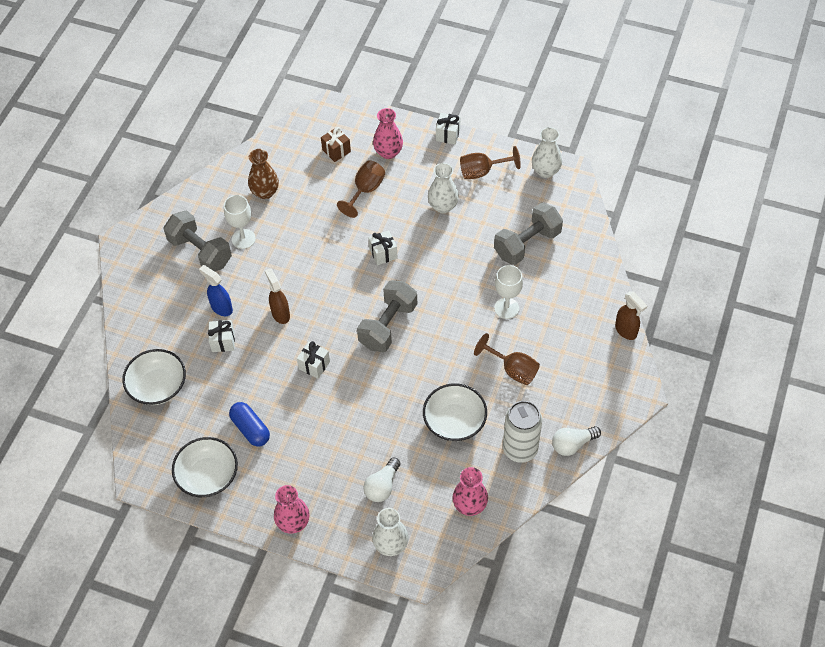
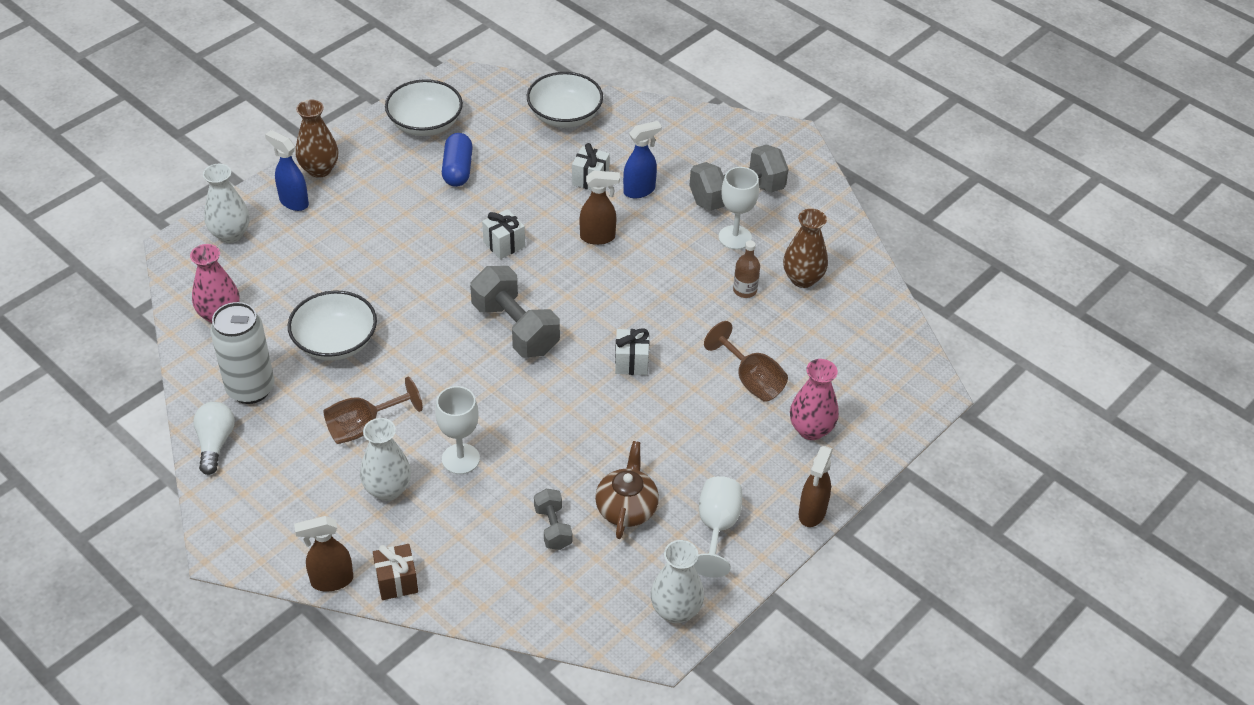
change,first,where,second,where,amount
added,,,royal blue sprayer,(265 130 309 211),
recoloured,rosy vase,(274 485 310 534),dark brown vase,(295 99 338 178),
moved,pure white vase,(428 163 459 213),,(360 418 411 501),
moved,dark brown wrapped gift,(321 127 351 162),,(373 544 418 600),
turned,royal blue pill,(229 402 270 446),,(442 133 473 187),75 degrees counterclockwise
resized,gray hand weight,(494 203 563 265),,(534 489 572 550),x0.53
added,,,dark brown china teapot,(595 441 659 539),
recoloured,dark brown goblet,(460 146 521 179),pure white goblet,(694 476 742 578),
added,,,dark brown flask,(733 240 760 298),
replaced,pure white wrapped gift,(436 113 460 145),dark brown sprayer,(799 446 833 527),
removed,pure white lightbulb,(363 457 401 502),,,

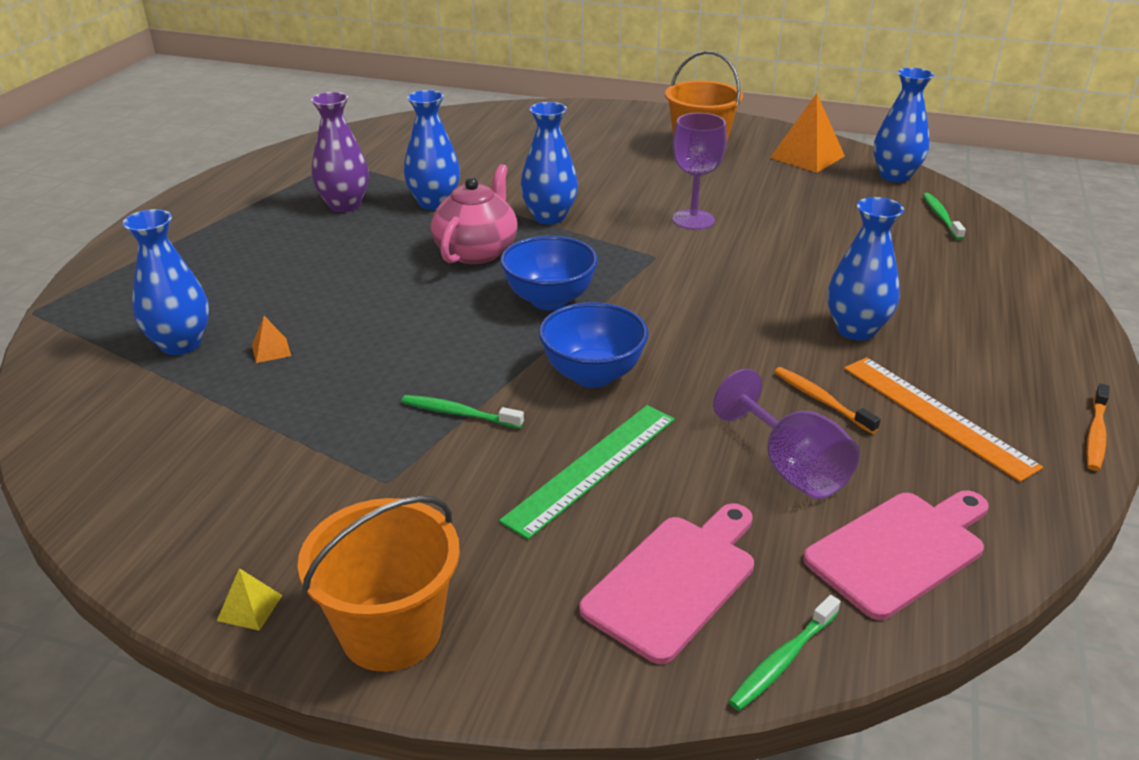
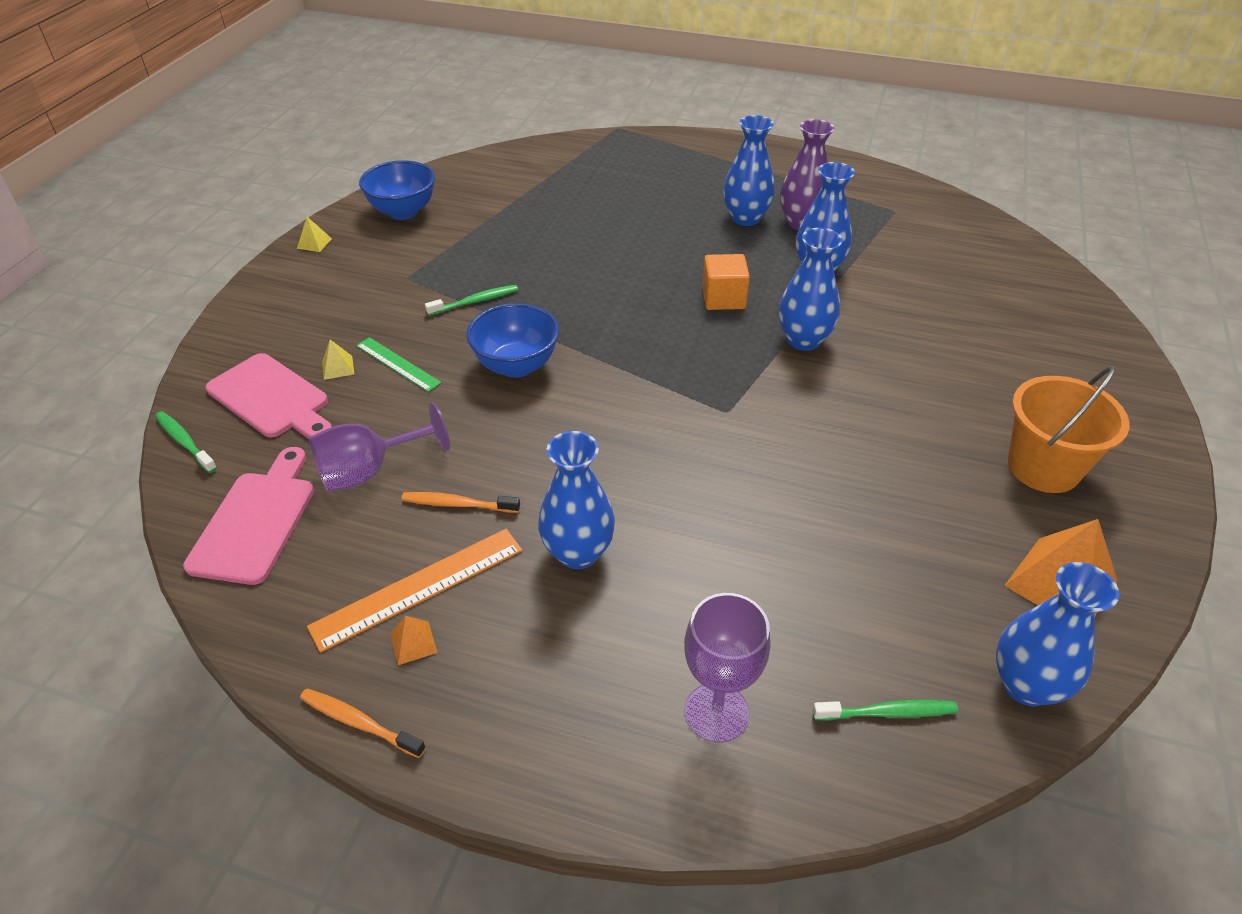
change,first,where,second,where,amount
turned,rosy chopping board,(803 491 989 620),,(183 447 314 585),135 degrees counterclockwise
added,,,bright yellow solid pyramid,(322 340 354 380),
resized,green ruler,(499 405 675 540),,(356 337 441 392),x0.63
moved,royal blue bowl,(500 236 598 310),,(359 160 435 220),
moved,orange solid pyramid,(252 316 291 363),,(390 616 438 665),
turned,orange dental brush,(774 367 881 434),,(401 492 520 513),135 degrees counterclockwise
turned,green dental brush,(401 395 524 428),,(425 285 518 316),45 degrees clockwise
moved,purple goblet,(672 113 727 230),,(684 593 771 743),
replaced,rosy china teapot,(431 164 518 264),orange solid cube,(702 254 750 310),
moved,royal blue vase,(123 209 209 355),,(723 115 775 226),
removed,orange bucket,(298 496 460 672),,,

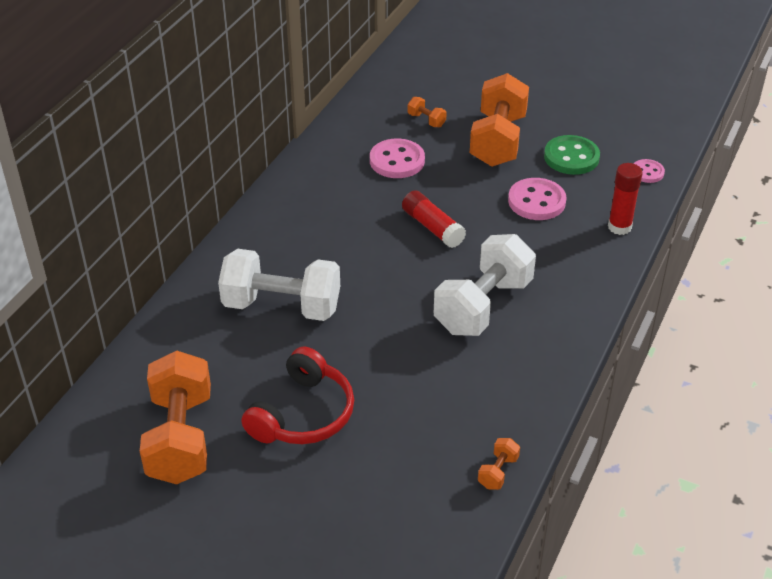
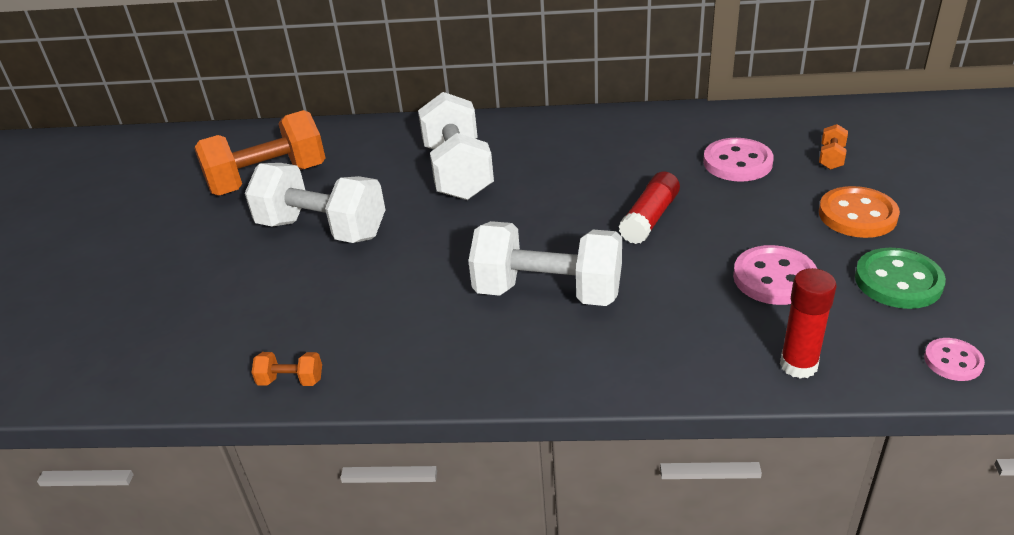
change,first,where,second,where,amount
replaced,red over-ear headphones,(241 347 354 444),pure white hand weight,(245 163 385 243),
replaced,orange hand weight,(470 73 529 167),orange shirt button,(819 186 900 238),

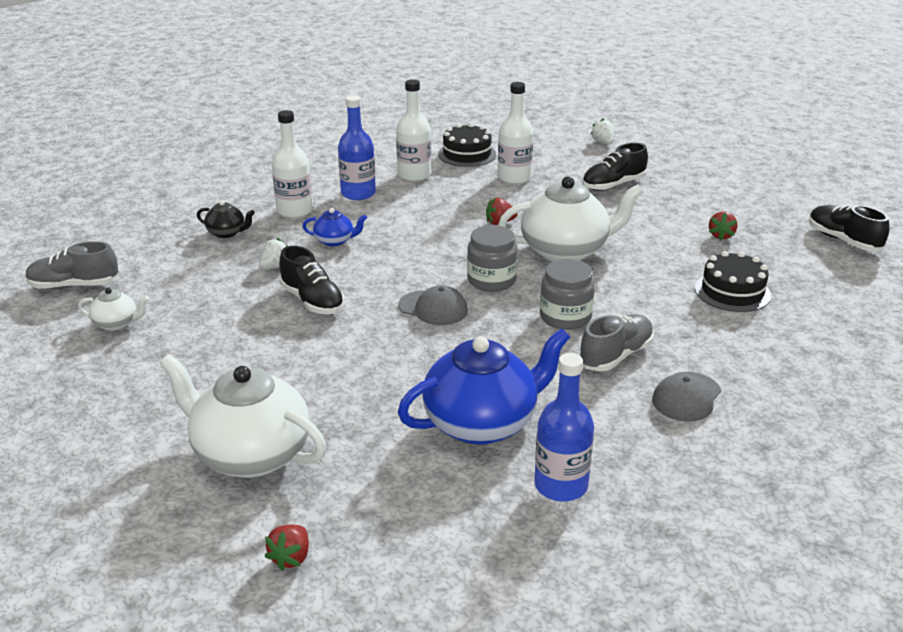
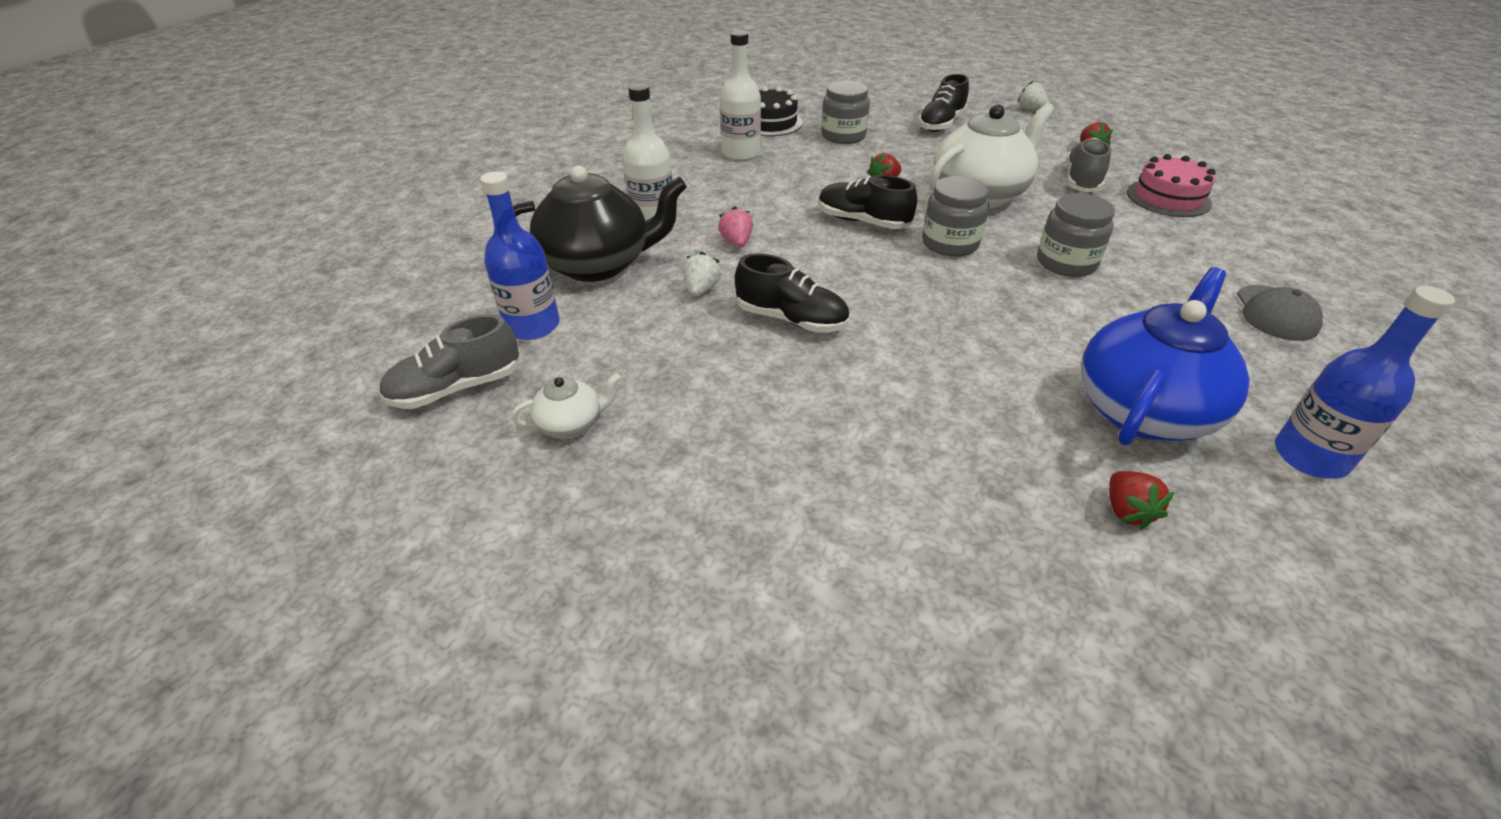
change,first,where,second,where,amount
moved,royal blue flask,(338 95 376 200),,(481 172 560 340),
resized,black china teapot,(197 200 255 238),,(513 166 687 282),x2.17
replaced,royal blue china teapot,(302 208 367 246),rosy toy strawberry,(718 206 753 247),
moved,black lace-up shoe,(809 205 889 251),,(818 175 917 229),
replaced,pure white flask,(498 82 533 184),gray preserve jar,(821 81 870 144),
moved,pure white toy strawberry,(590 118 615 144),,(1018 81 1049 110),
moved,gray lace-up shoe,(579 314 654 372),,(1066 138 1111 192),
moved,red toy strawberry,(265 524 309 571),,(1109 471 1174 530),
recoloured,black layer cake,(695 251 771 312),rosy layer cake,(1127 154 1216 217),
removed,pure white china teapot,(160 354 326 478),,,
removed,gray cap,(398 285 468 325),,,

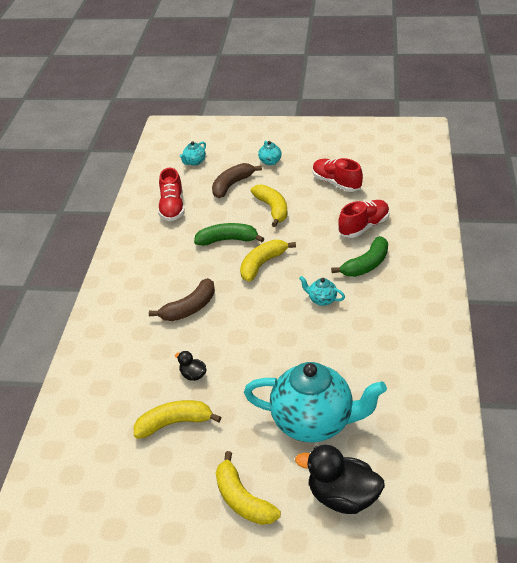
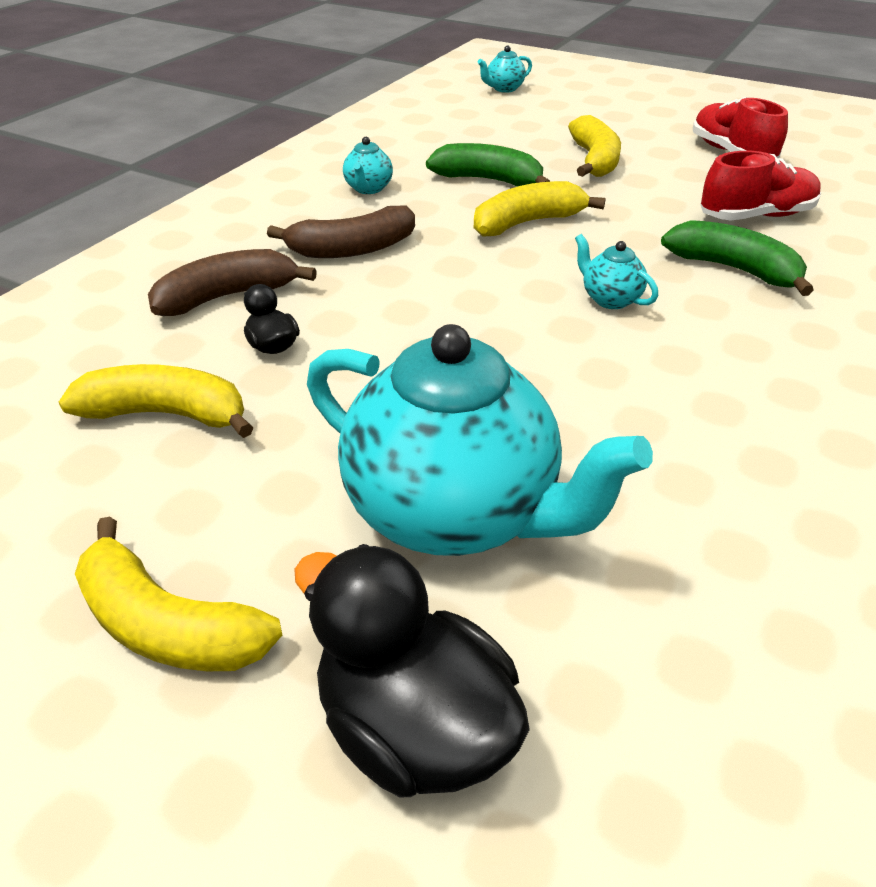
change,first,where,second,where,amount
turned,bright yellow toy banana,(216 451 281 525),,(75 517 282 671),45 degrees counterclockwise
moved,dark brown toy banana,(212 163 262 198),,(148 249 317 316),
moved,aqua china teapot,(258 141 282 165),,(343 137 393 194),
turned,green toy banana,(331 236 388 277),,(661 220 814 296),120 degrees counterclockwise
removed,red lace-up shoe,(158 168 185 221),,,

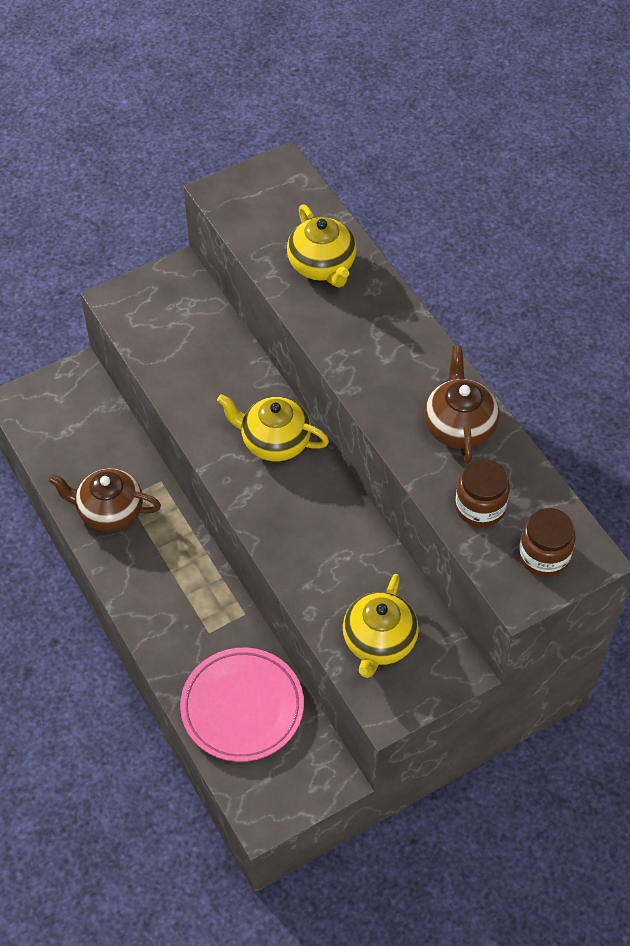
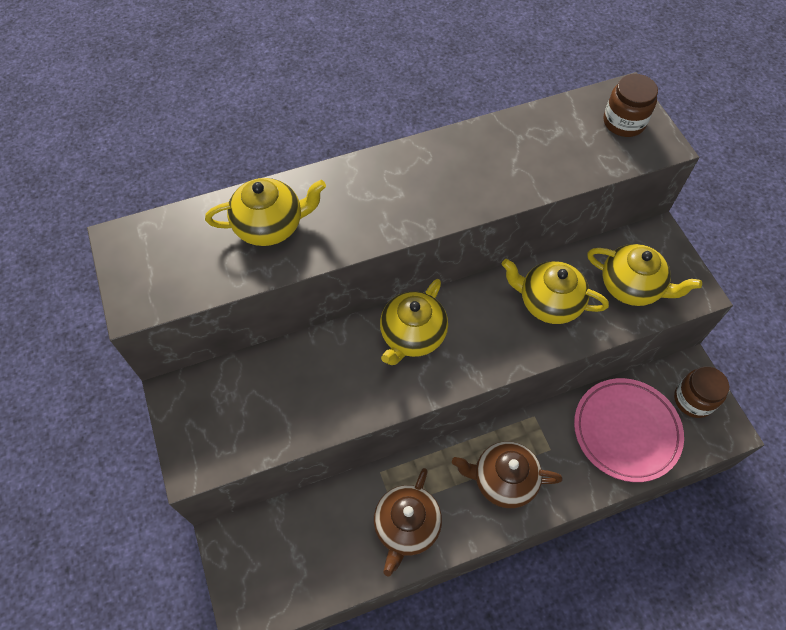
change,first,where,second,where,amount
moved,dark brown china teapot,(424 346 499 463),,(452 442 562 508),
added,,,bright yellow china teapot,(502 259 609 324),
moved,dark brown preserve jar,(455 459 510 527),,(674 366 729 418),

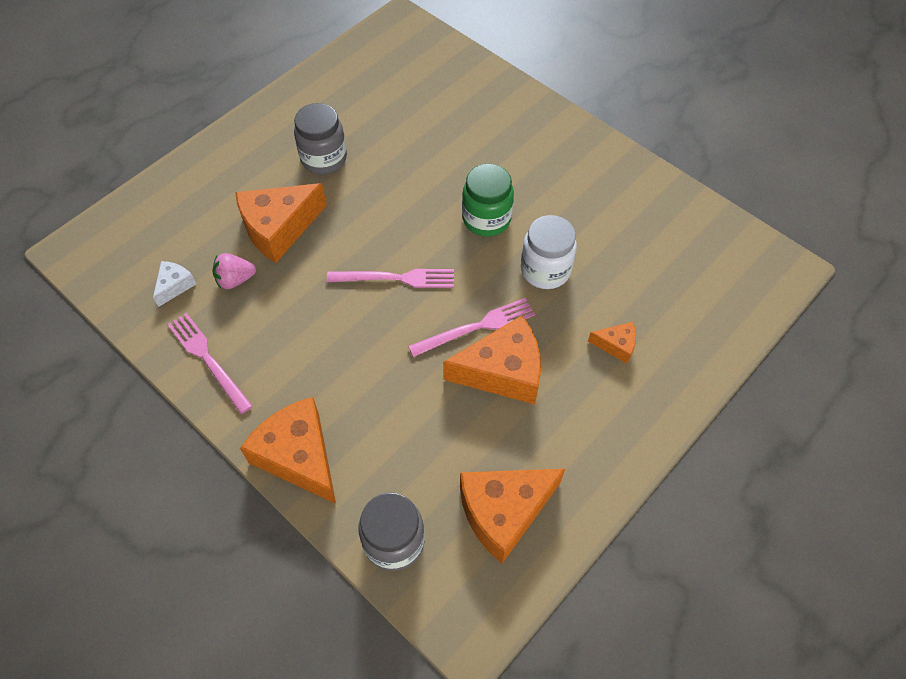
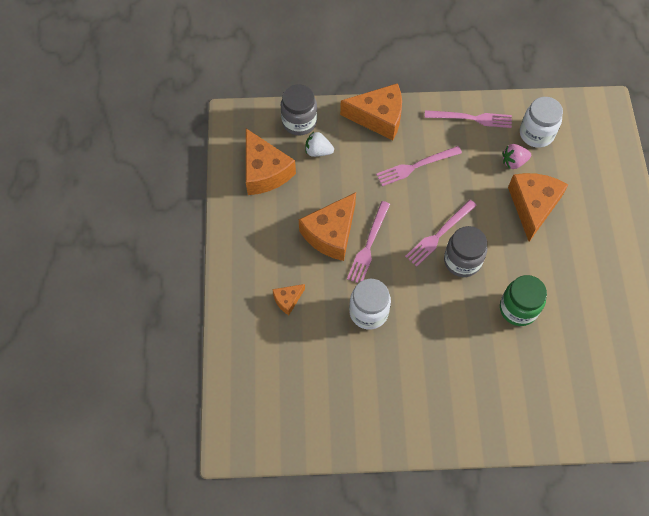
change,first,where,second,where,amount
turned,orange cheese wedge,(460 469 565 564),,(246 129 296 195),135 degrees clockwise
added,,,pure white toy strawberry,(305 132 334 157),
added,,,rosy table fork,(376 146 462 186),
moved,gray preserve jar,(294 103 347 174),,(444 226 487 277),
moved,green preserve jar,(462 164 514 237),,(500 275 547 326),
turned,rosy toy strawberry,(212 253 256 289),,(502 144 531 169),135 degrees counterclockwise
replaced,pure white cheese wedge,(153 261 196 307),pure white preserve jar,(520 97 563 148),

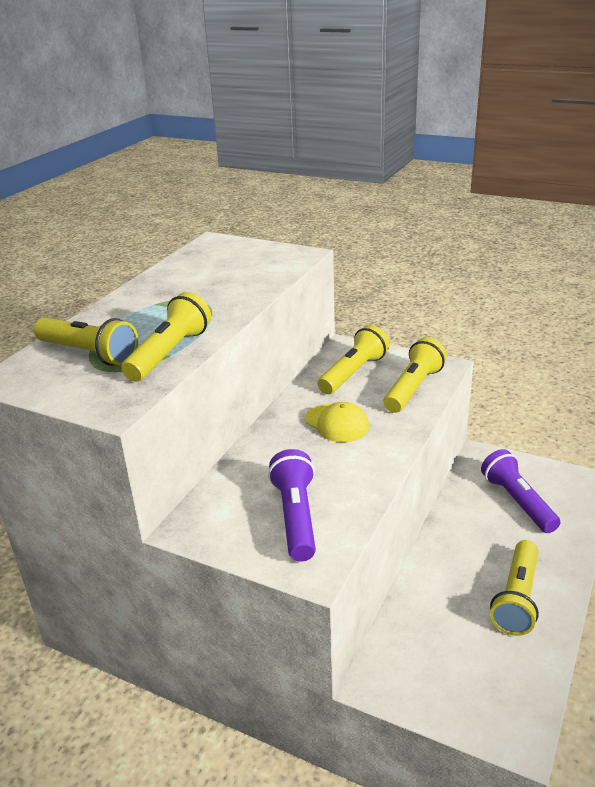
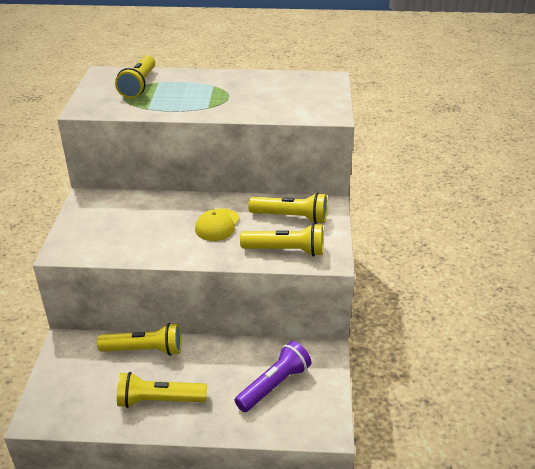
change,first,where,second,where,amount
moved,bright yellow torch,(121 292 211 382),,(97 323 182 356),
removed,purple torch,(268 449 316 562),,,

